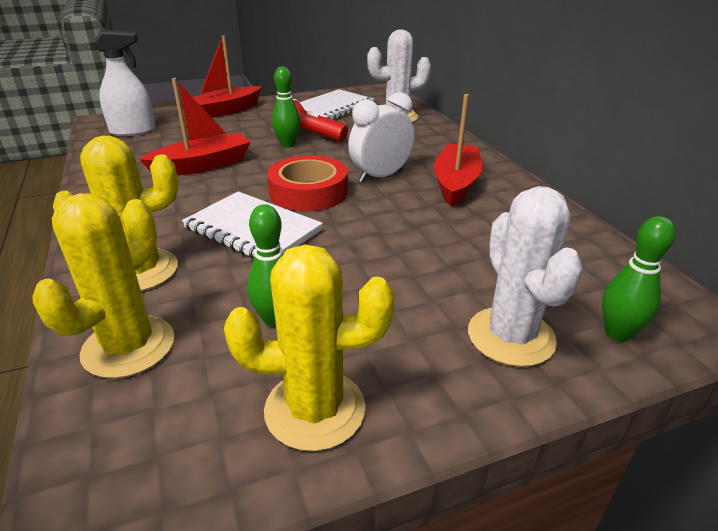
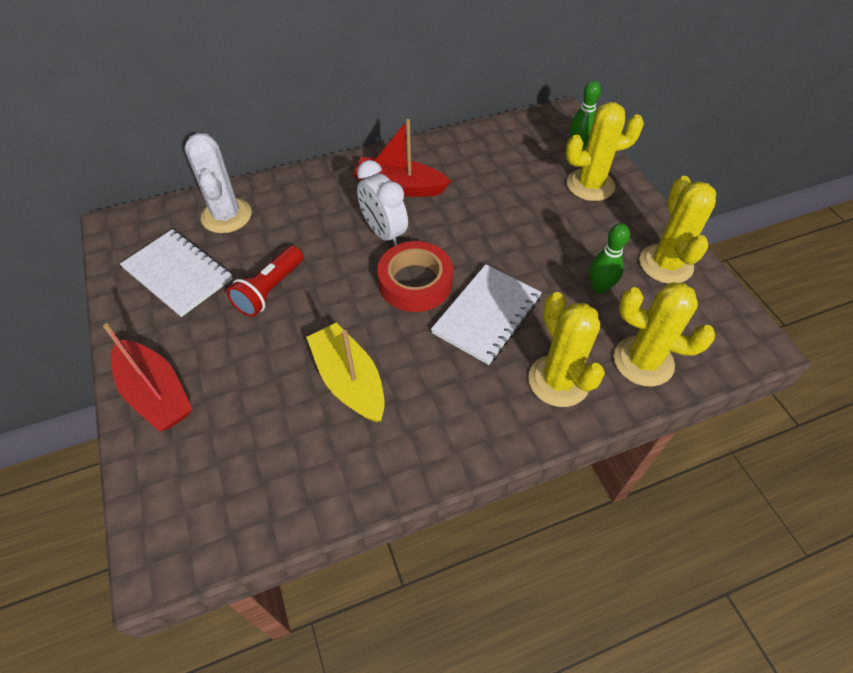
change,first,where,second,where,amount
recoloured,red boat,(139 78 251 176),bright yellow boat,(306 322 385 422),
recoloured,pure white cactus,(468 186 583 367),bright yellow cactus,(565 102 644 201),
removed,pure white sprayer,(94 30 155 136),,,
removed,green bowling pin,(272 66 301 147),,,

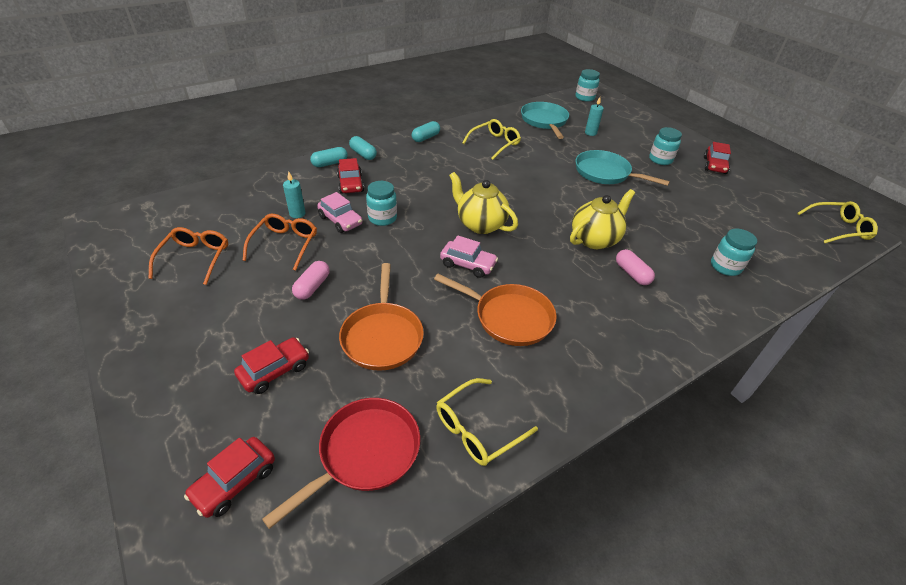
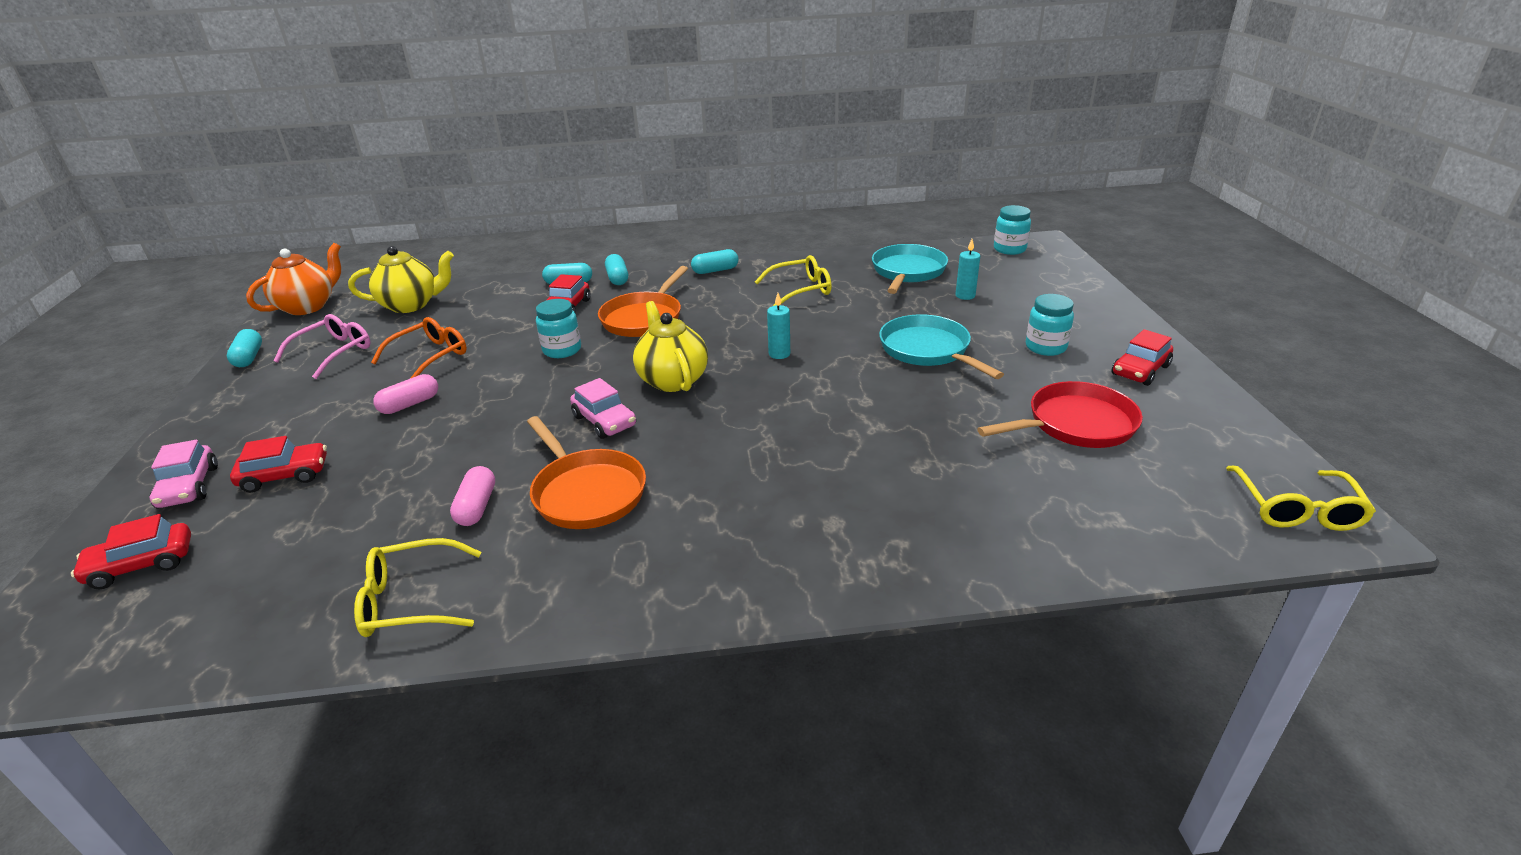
change,first,where,second,where,amount
moved,rosy automobile,(317 192 362 233),,(150 440 218 508),
added,,,aqua pill,(227 329 262 367),
added,,,orange china teapot,(246 243 341 315),
recoloured,orange eyeglasses,(149 227 228 285),rosy eyeglasses,(274 314 370 379),
moved,bright yellow china teapot,(570 189 635 249),,(348 246 454 313),
moved,rosy pill,(616 249 655 285),,(450 466 495 526),
moved,orange skillet,(339 263 424 371),,(598 266 688 337),
moved,aqua candle,(283 171 305 218),,(767 293 790 359),
moved,red skillet,(262 398 420 529),,(977 381 1143 448),
turned,bright yellow eyeglasses,(797 201 878 244),,(1226 466 1376 531),75 degrees clockwise
removed,aqua preserve jar,(711 228 757 276),,,

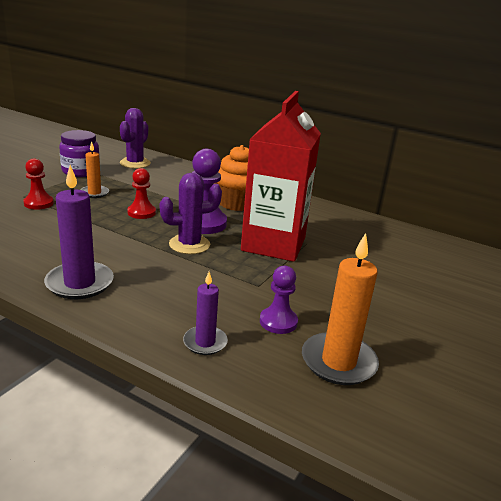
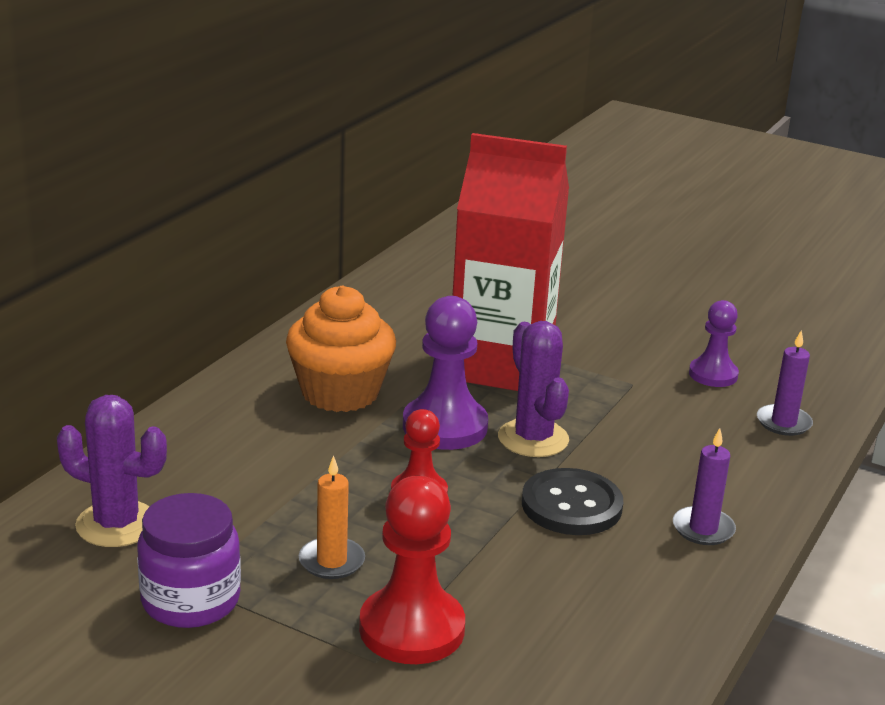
change,first,where,second,where,amount
resized,red chess pawn,(23 158 54 210),,(359 476 465 664),x1.62
added,,,black shirt button,(522 468 623 535),
resized,purple candle,(44 165 114 299),,(673 428 736 545),x0.59
removed,orange candle,(302 233 379 385),,,

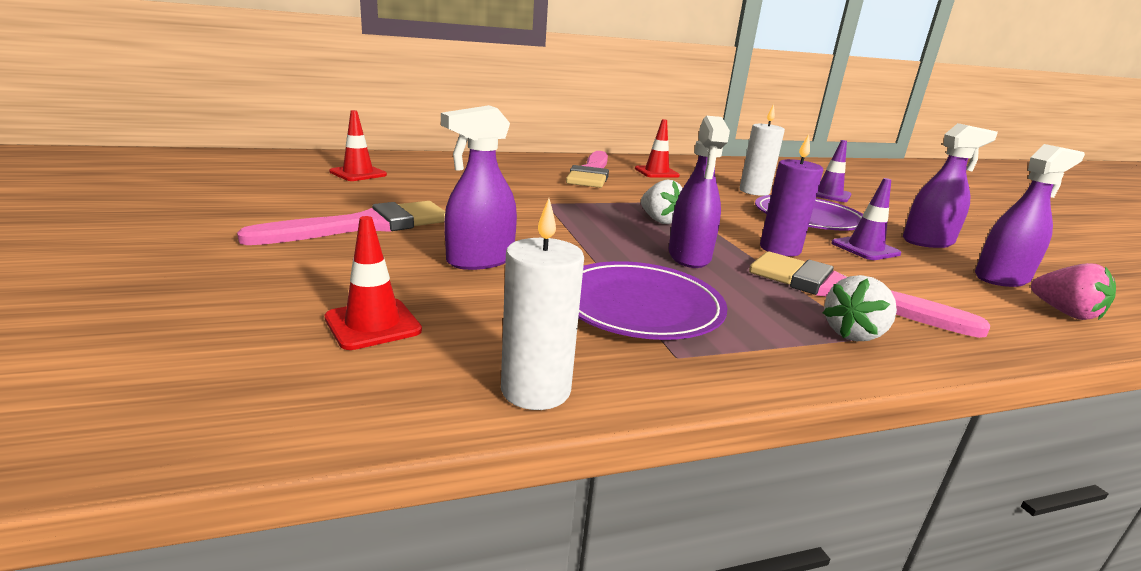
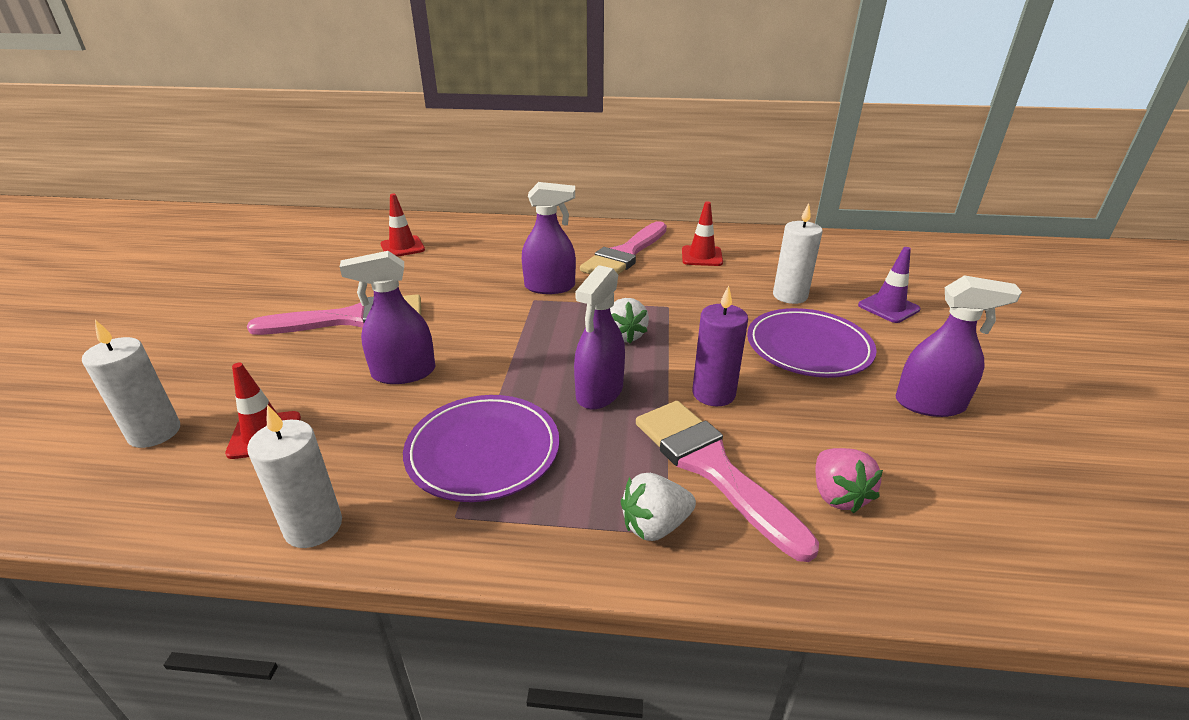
change,first,where,second,where,amount
added,,,pure white candle,(82 320 180 448),
moved,purple sprayer,(975 144 1085 287),,(522 182 576 294),
moved,rosy toy strawberry,(1031 263 1116 320),,(815 448 883 513),
removed,purple road cone,(832 178 901 260),,,

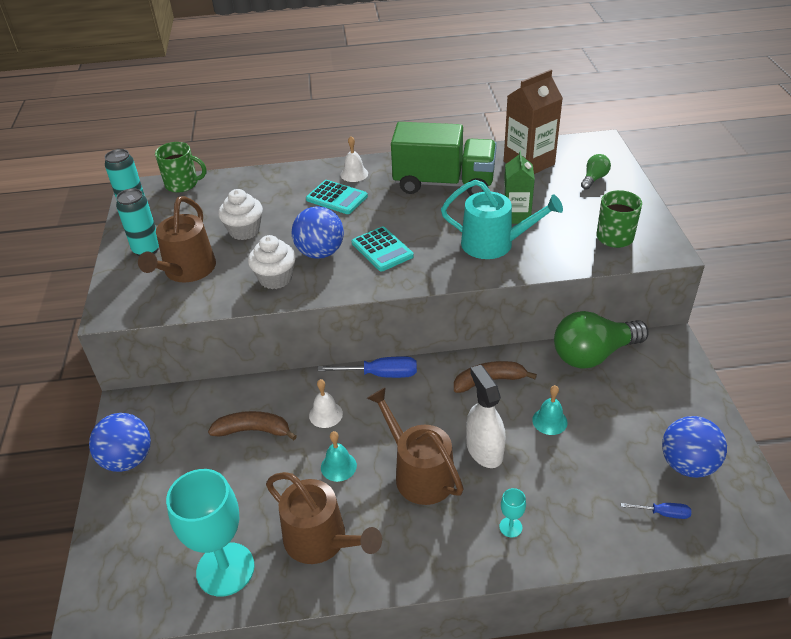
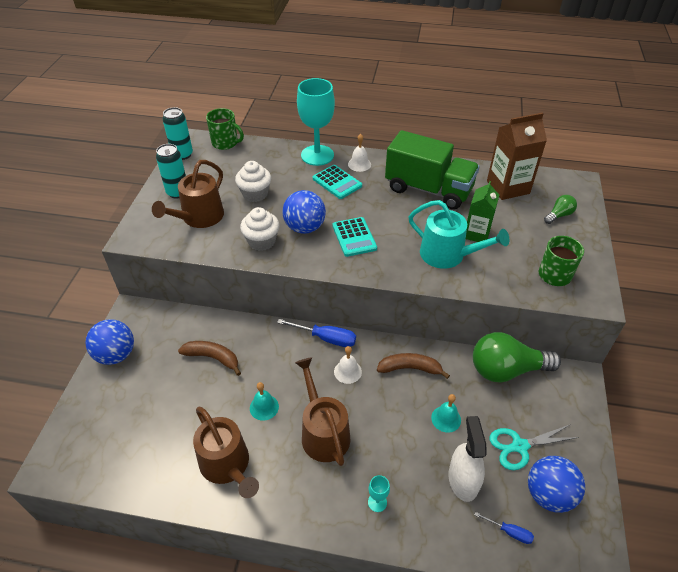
change,first,where,second,where,amount
moved,aqua goblet,(166 469 255 597),,(297 78 335 166),
moved,pure white school bell,(309 379 343 428),,(334 346 362 384),
moved,pure white sprayer,(466 365 506 468),,(448 416 487 502),
added,,,aqua scissors,(490 424 579 470),

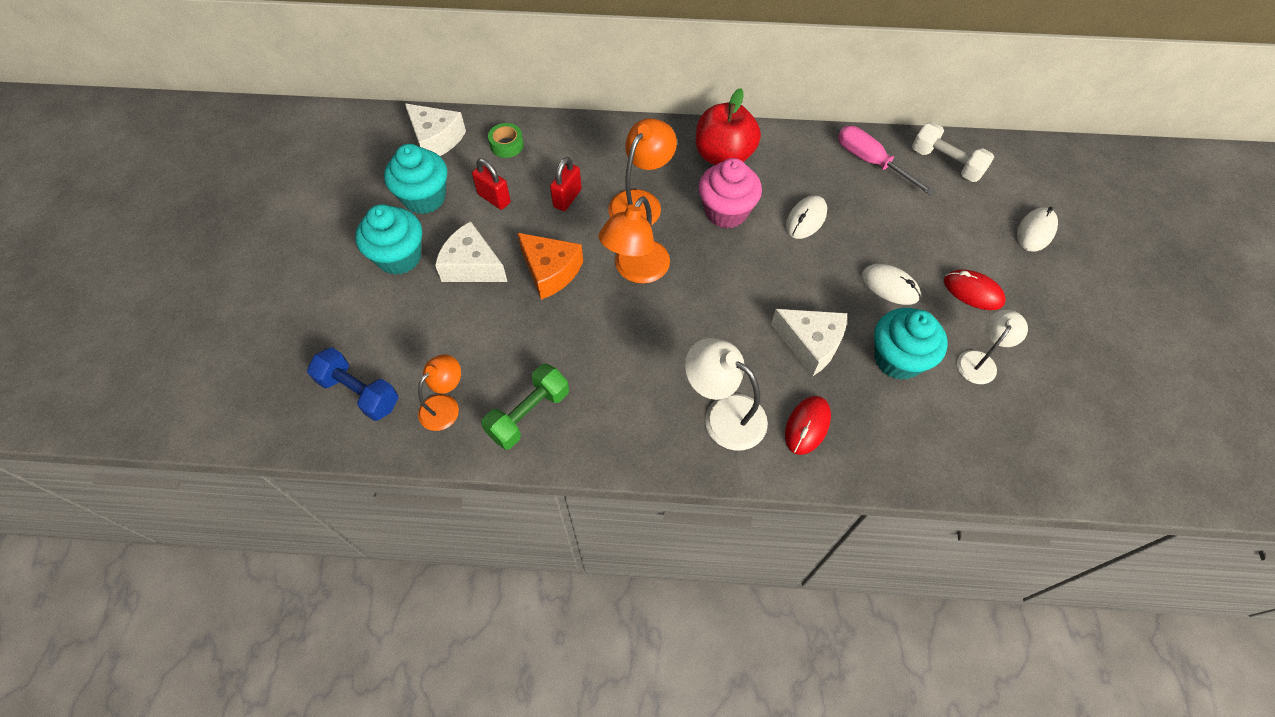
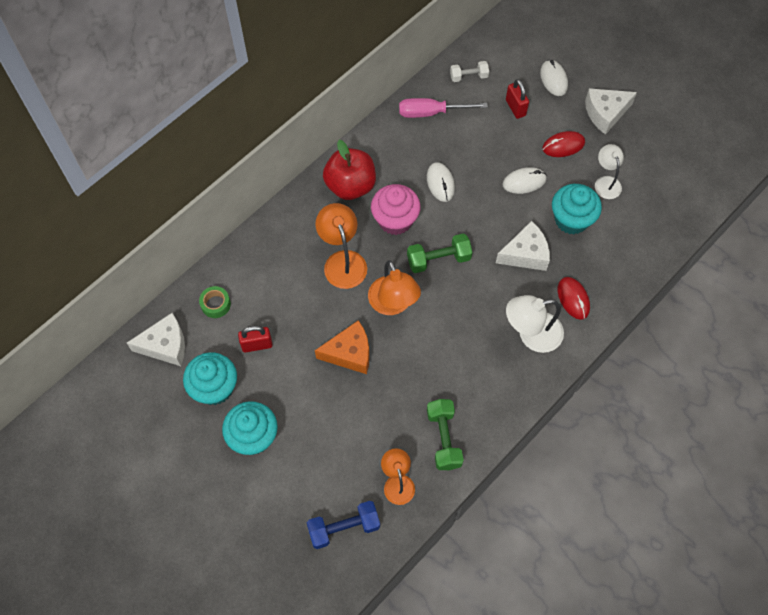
change,first,where,second,where,amount
added,,,green hand weight,(407 233 472 273),
resized,pure white hand weight,(912 122 994 182),,(450 61 489 82),x0.66
moved,red padlock,(550 157 582 211),,(506 79 529 119),
moved,pure white cheese wedge,(435 221 508 282),,(585 88 637 135),

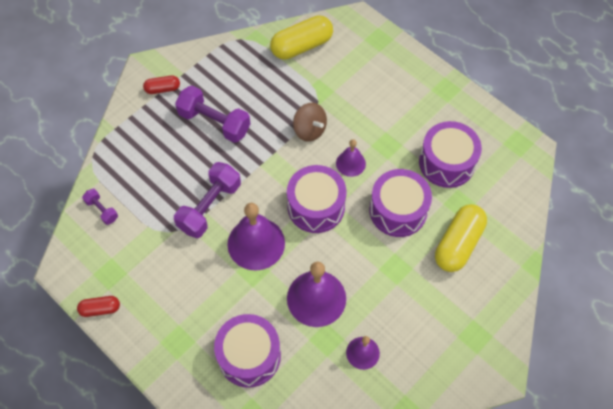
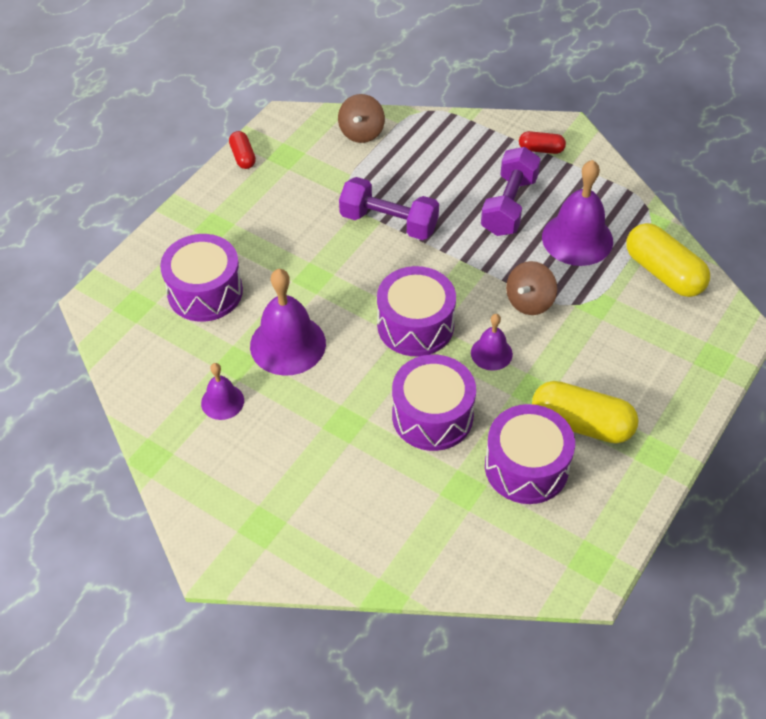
change,first,where,second,where,amount
replaced,purple hand weight,(82 189 118 225),dark brown spinning top,(338 94 385 143),
turned,red pill,(143 75 180 94),,(519 131 566 154),60 degrees counterclockwise
moved,bright yellow pill,(435 204 487 272),,(532 381 639 443),
moved,purple school bell,(227 203 285 270),,(542 160 613 266),

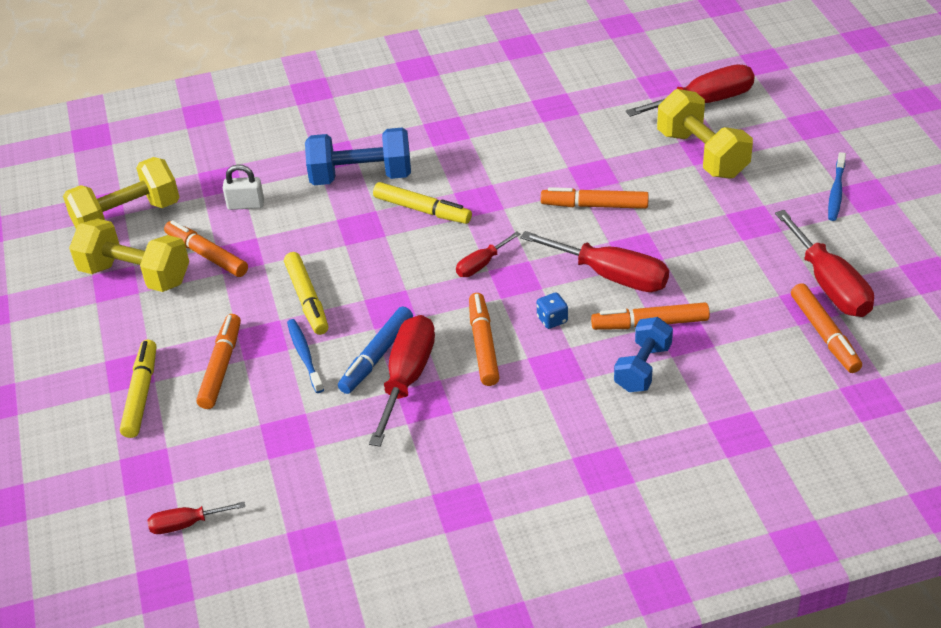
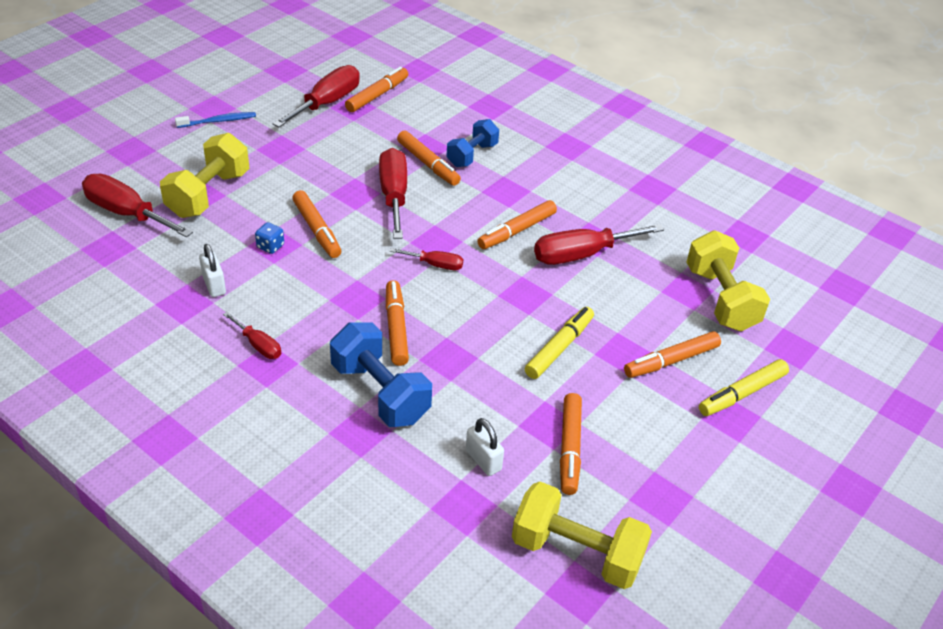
change,first,where,second,where,amount
added,,,pure white padlock,(199 244 226 297),
moved,red hand screwdriver,(148 502 245 534),,(223 312 281 359),
moved,royal blue game die,(536 292 568 329),,(255 222 284 254),
recoloured,bright yellow marker,(373 182 472 224),orange marker,(386 280 409 366),
turned,royal blue hand weight,(614 317 673 392),,(447 119 499 167),45 degrees counterclockwise
moved,bright yellow hand weight,(69 218 189 292),,(686 230 770 331),
removed,royal blue dental brush,(287 319 324 393),,,
removed,royal blue marker,(338 306 413 394),,,

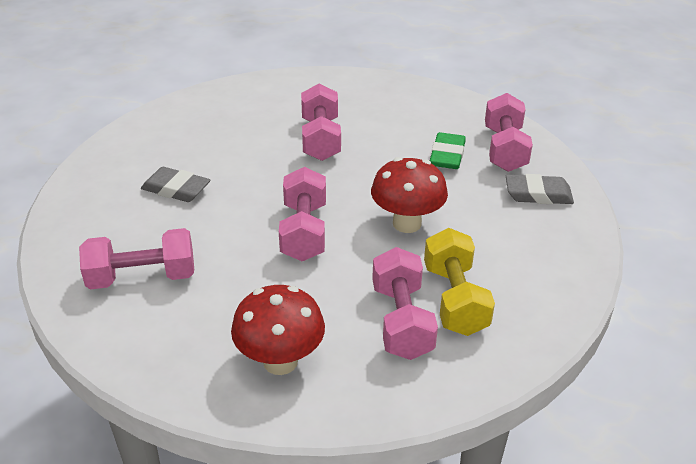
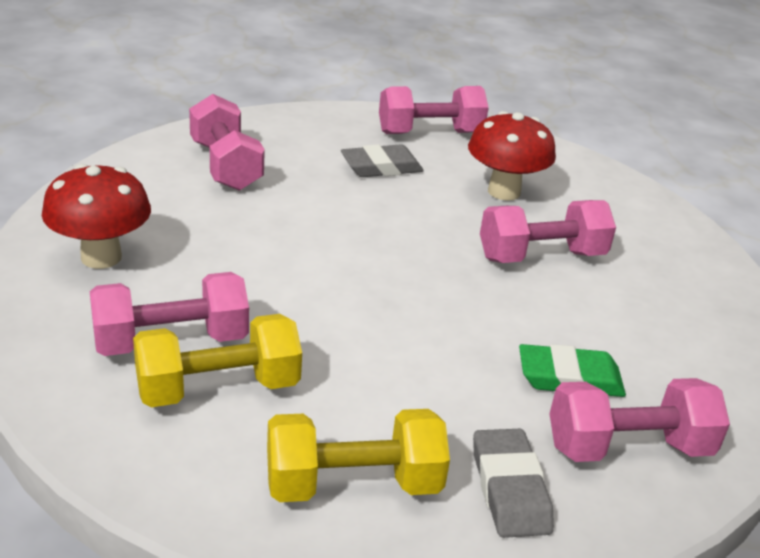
change,first,where,second,where,amount
added,,,bright yellow hand weight,(267 409 450 502),
turned,gray gum eraser,(141 167 210 202),,(341 144 424 177),60 degrees clockwise
moved,rosy hand weight,(279 167 326 261),,(379 86 489 134),
moved,red toadstool,(371 157 448 233),,(468 111 556 201),

